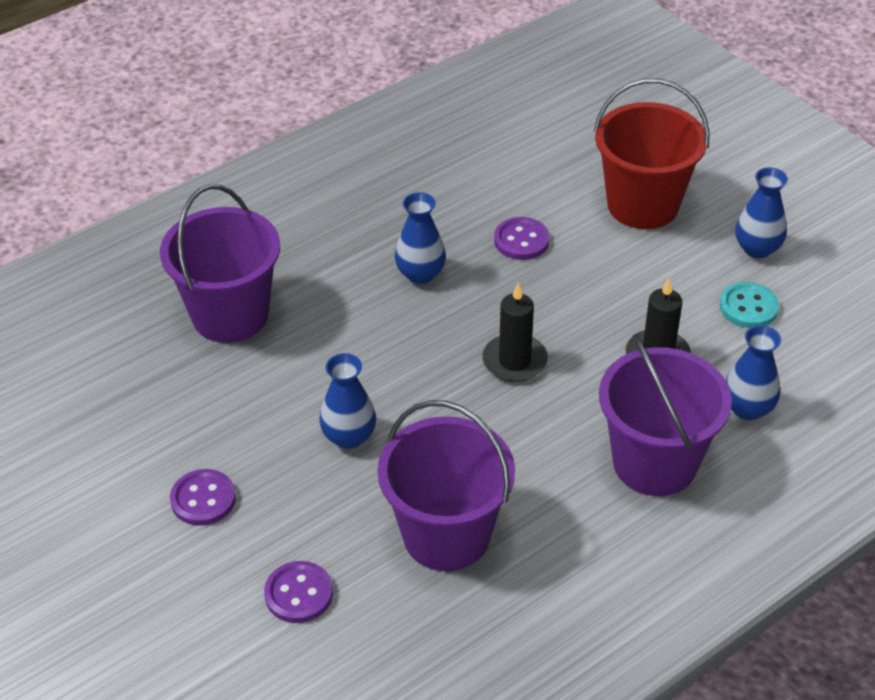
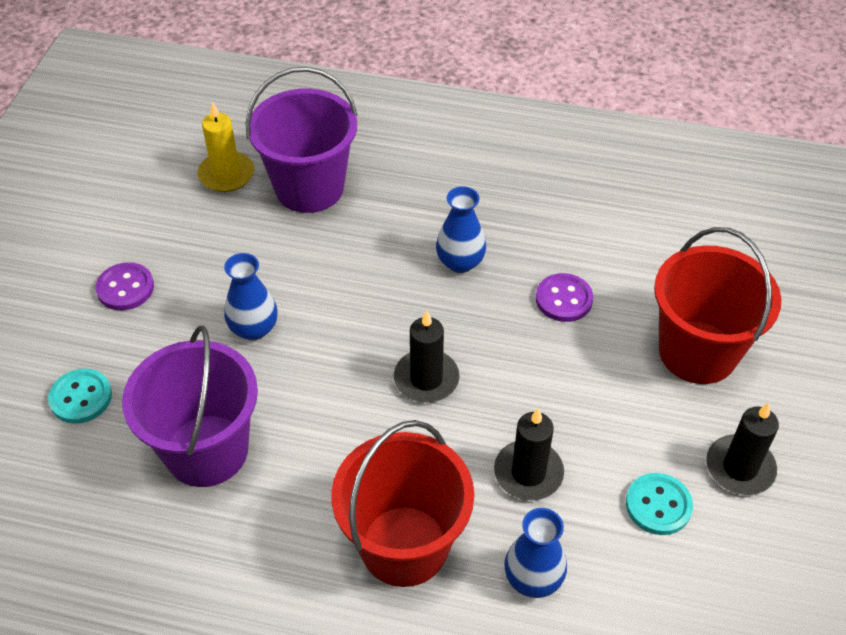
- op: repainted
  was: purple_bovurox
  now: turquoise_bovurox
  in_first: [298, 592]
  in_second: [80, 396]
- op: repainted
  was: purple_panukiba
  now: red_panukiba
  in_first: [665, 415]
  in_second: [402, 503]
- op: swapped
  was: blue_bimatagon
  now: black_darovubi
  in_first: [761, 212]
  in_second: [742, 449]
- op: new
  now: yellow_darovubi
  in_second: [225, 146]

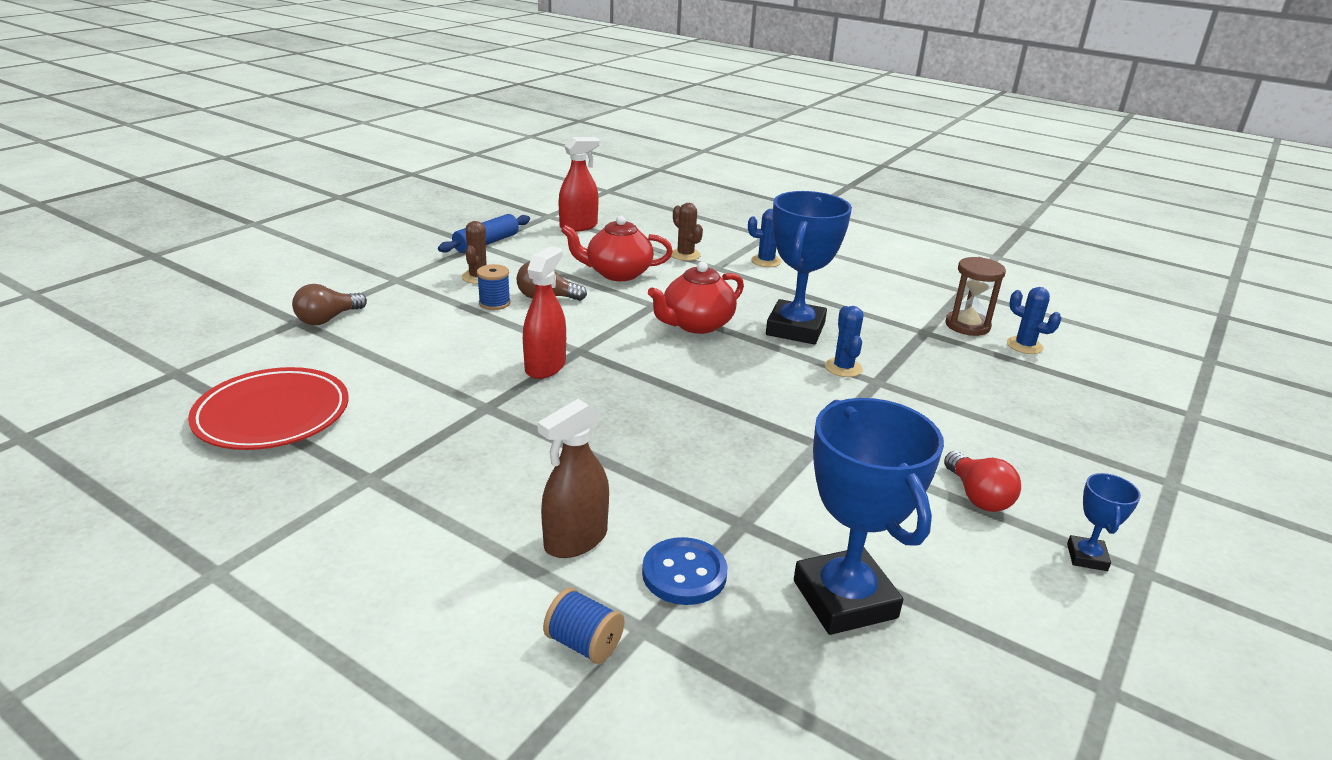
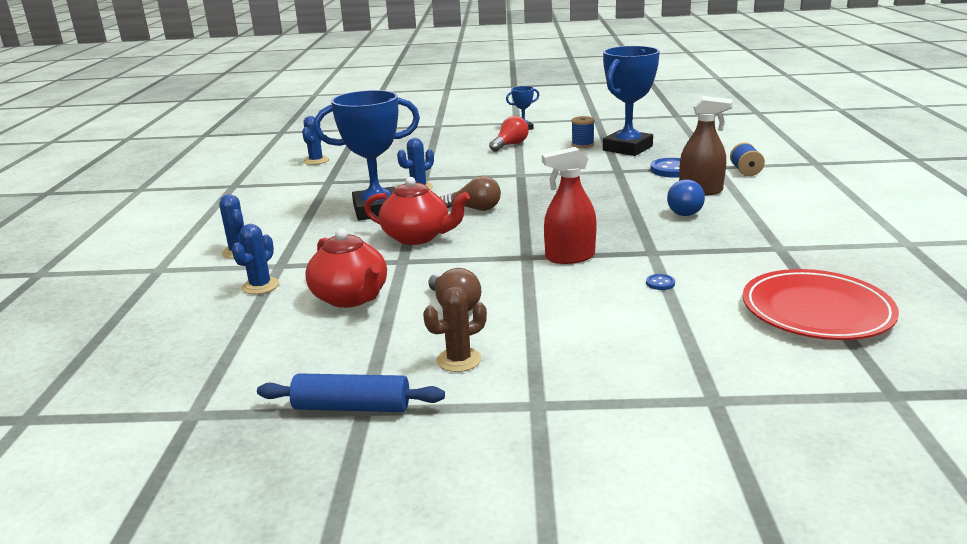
- op: shifted
  was: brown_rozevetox
  in_first: [329, 304]
  in_second: [470, 193]
- op: shifted
  was: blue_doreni
  in_first: [494, 287]
  in_second: [583, 132]
- op: gone
  was: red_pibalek
  in_first: [579, 184]
- op: repainted
  was: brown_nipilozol
  now: blue_nipilozol
  in_first: [687, 232]
  in_second: [255, 259]
- op: gone
  was: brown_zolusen
  in_first: [975, 296]
- op: new
  now: blue_bovurox
  in_second: [660, 282]
- op: new
  now: blue_rozevetox
  in_second: [686, 197]

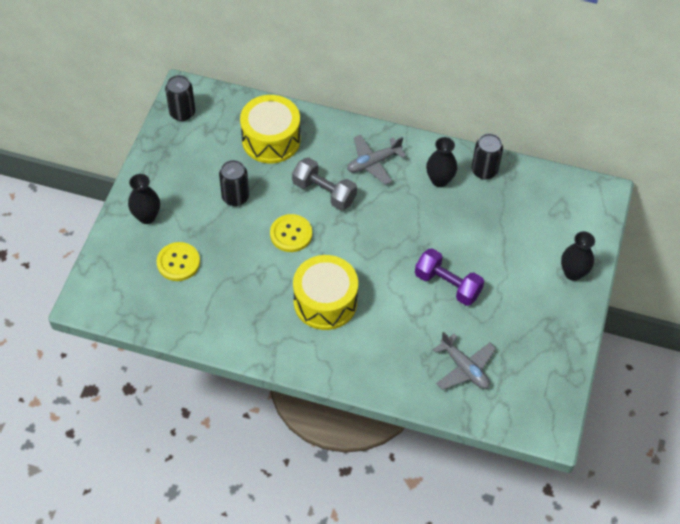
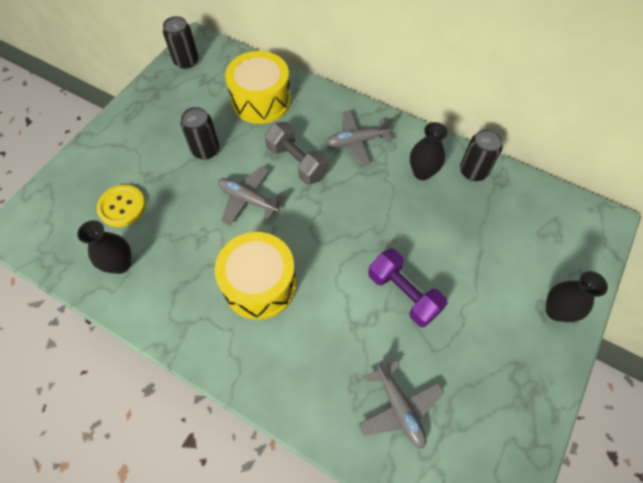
- op: shifted
  was: black_bimatagon
  in_first: [144, 199]
  in_second: [104, 247]
- op: swapped
  was: yellow_bovurox
  now: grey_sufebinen
  in_first: [291, 233]
  in_second: [251, 196]

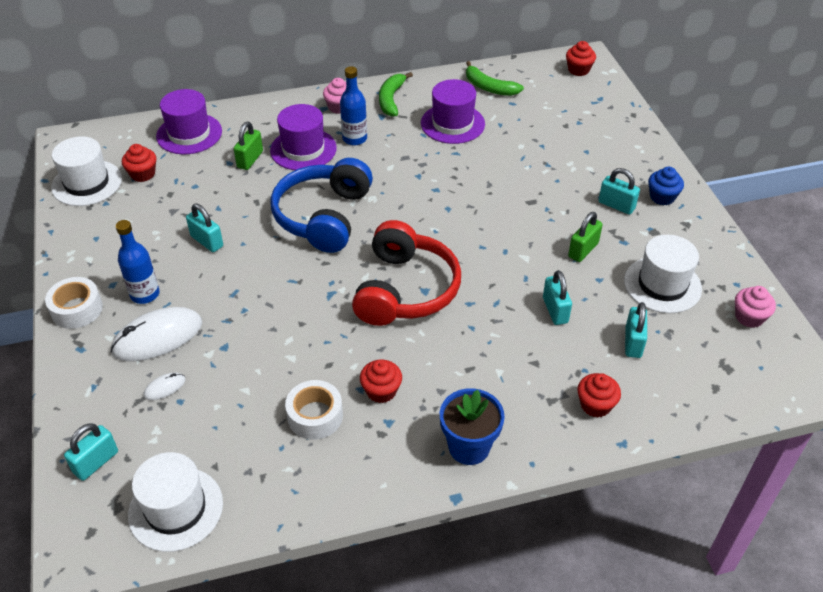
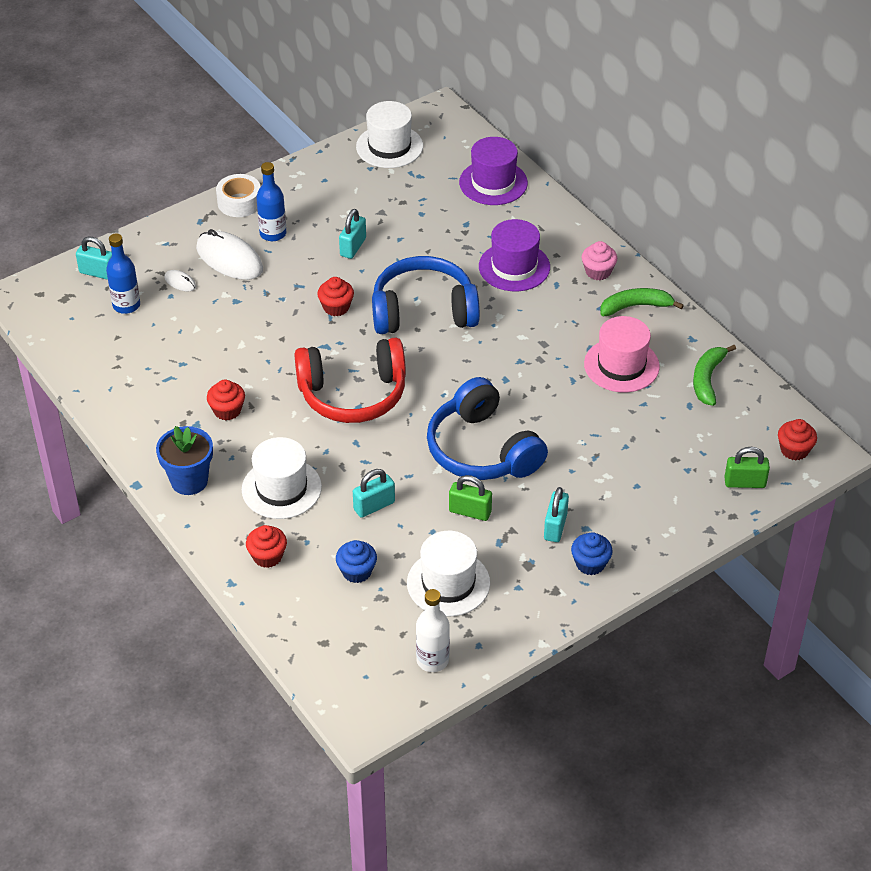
- op: shifted
  was: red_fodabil
  in_first: [139, 163]
  in_second: [335, 296]
- op: shifted
  was: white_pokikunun
  in_first: [175, 502]
  in_second: [282, 478]
- op: shifted
  was: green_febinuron
  in_first: [248, 146]
  in_second: [747, 467]
- op: gone
  was: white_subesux
  in_first: [314, 410]
- op: shifted
  was: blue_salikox
  in_first: [353, 105]
  in_second: [123, 274]
- op: repainted
  was: purple_pokikunun
  now: pink_pokikunun
  in_first: [453, 111]
  in_second: [622, 354]
- op: swapped
  was: turquoise_febinuron
  now: blue_fodabil
  in_first: [636, 330]
  in_second: [356, 561]
- op: swapped
  was: pink_fodabil
  now: white_salikox
  in_first: [755, 307]
  in_second: [433, 630]
- op: new
  now: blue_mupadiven
  in_second: [487, 428]

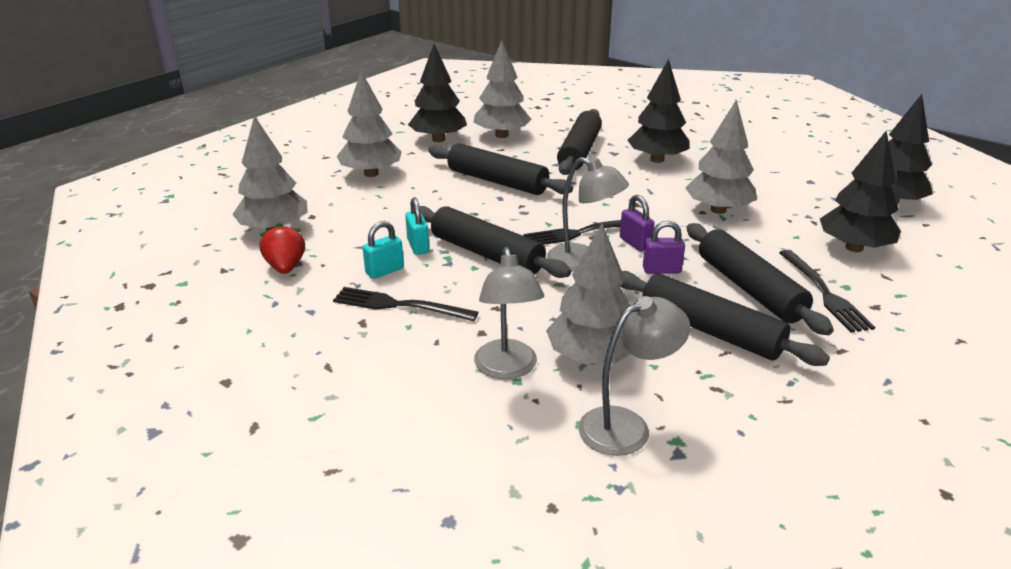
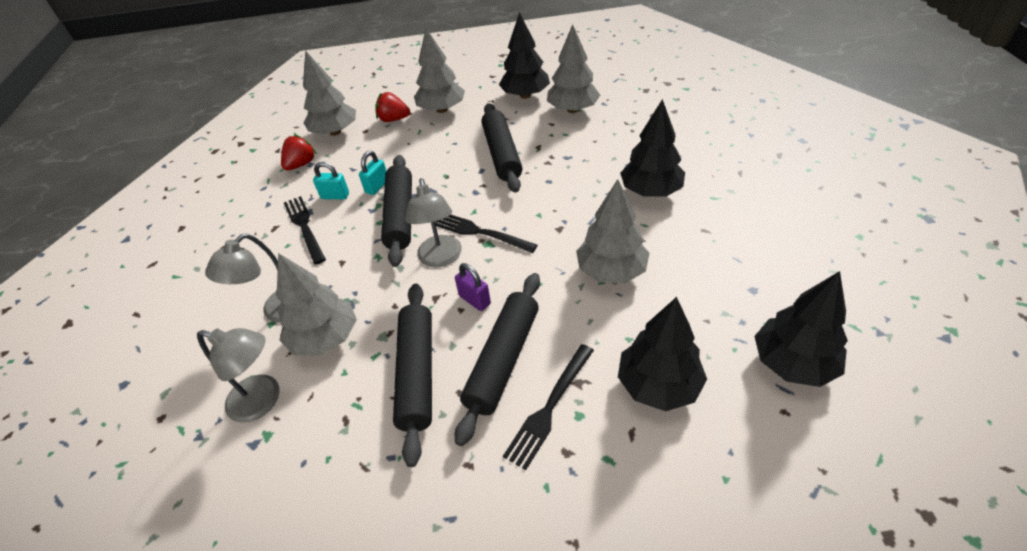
- op: gone
  was: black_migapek
  in_first: [579, 142]
- op: gone
  was: purple_febinuron
  in_first: [637, 223]
- op: new
  now: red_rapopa
  in_second: [393, 107]

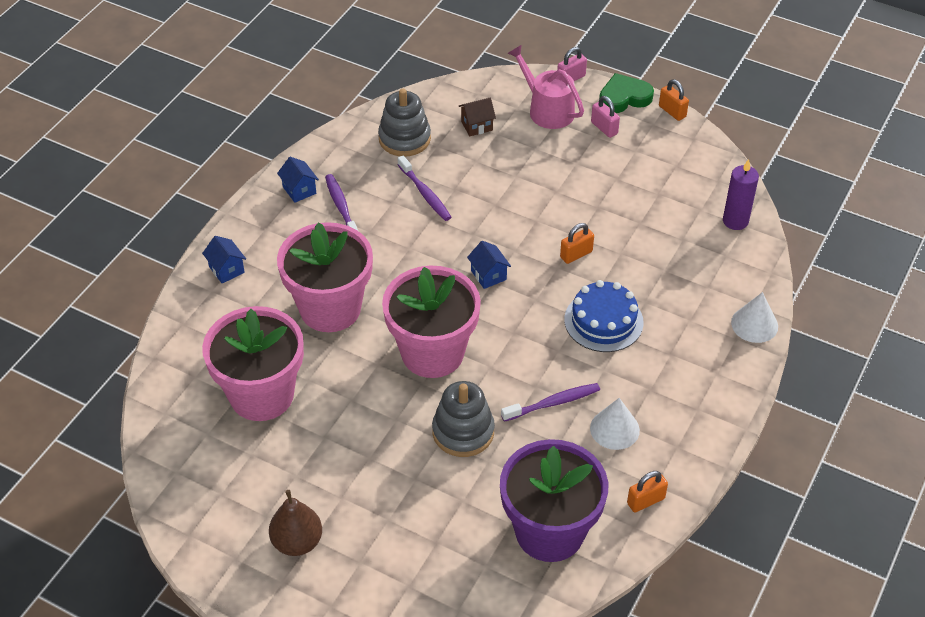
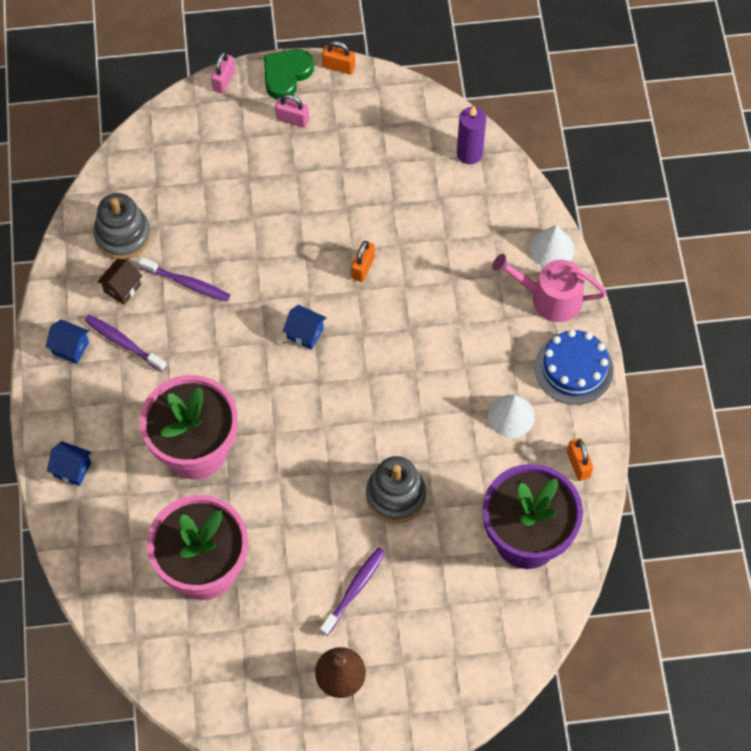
- op: gone
  was: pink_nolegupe
  in_first: [431, 322]
- op: shifted
  was: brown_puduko
  in_first: [477, 117]
  in_second: [120, 282]
- op: shifted
  was: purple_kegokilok
  in_first: [550, 402]
  in_second: [353, 591]
- op: shifted
  was: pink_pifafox
  in_first: [546, 87]
  in_second: [549, 288]
- op: shifted
  was: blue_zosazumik
  in_first: [604, 316]
  in_second: [574, 367]
- op: rotated
  was: orange_febinuron
  in_first: [647, 491]
  in_second: [580, 459]
  clockwise: -45

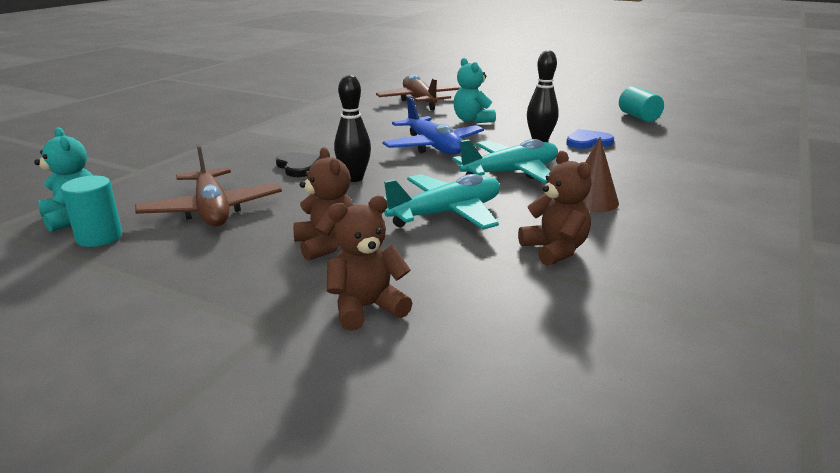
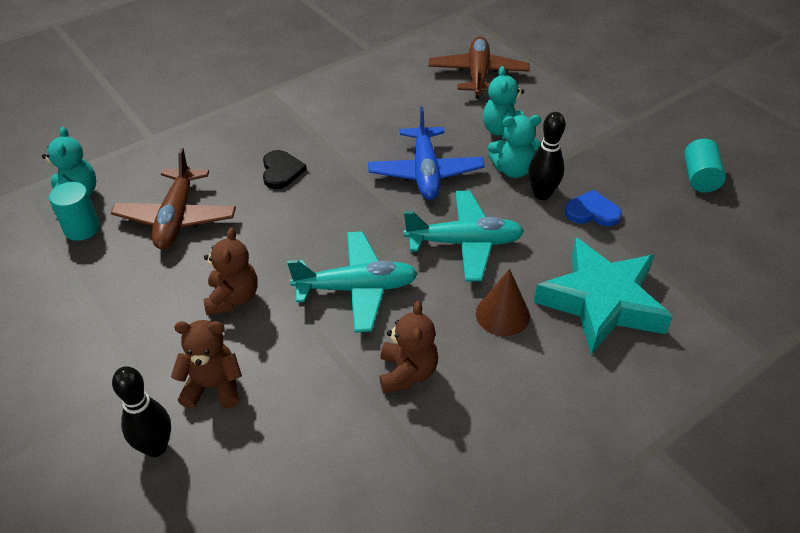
- op: shifted
  was: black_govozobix
  in_first: [352, 128]
  in_second: [141, 411]
- op: new
  now: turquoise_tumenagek
  in_second: [514, 146]
- op: new
  now: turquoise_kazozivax
  in_second: [603, 296]

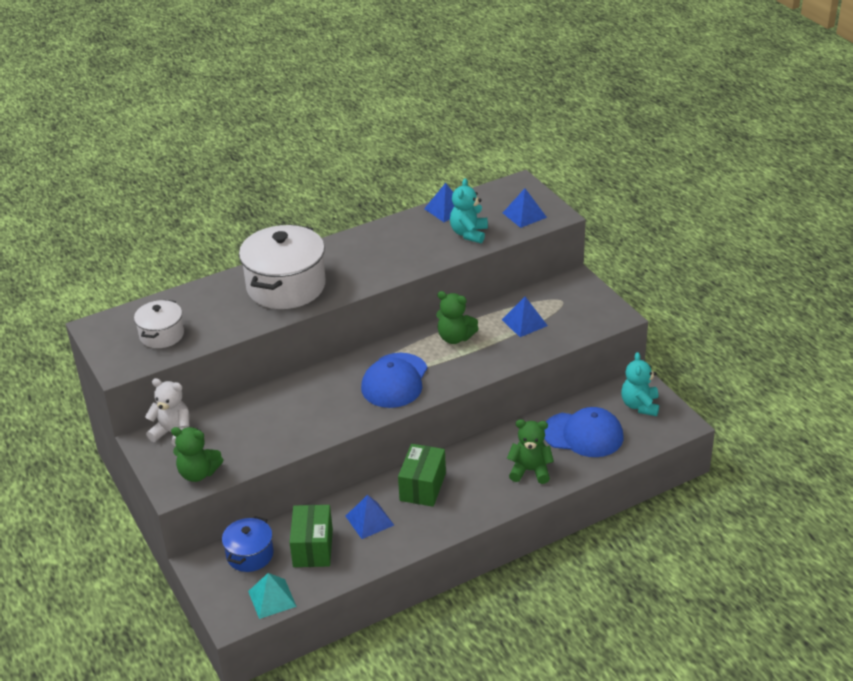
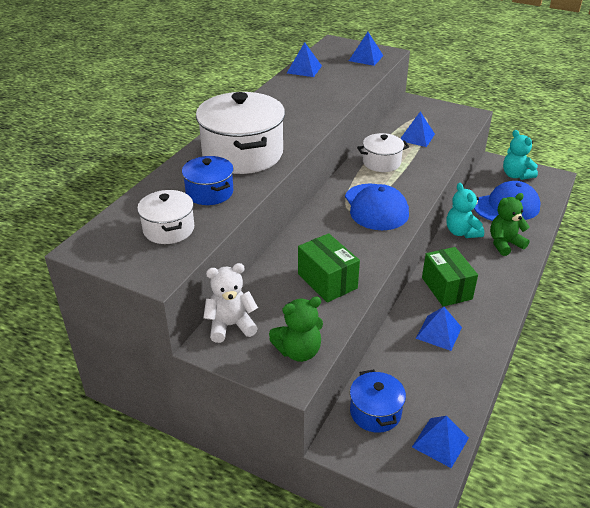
- op: repainted
  was: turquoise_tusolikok
  now: blue_tusolikok
  in_first: [272, 596]
  in_second: [440, 442]
- op: shifted
  was: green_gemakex
  in_first: [311, 536]
  in_second: [329, 267]
- op: swapped
  was: green_tumenagek
  now: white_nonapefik
  in_first: [457, 317]
  in_second: [383, 152]
- op: shifted
  was: turquoise_tumenagek
  in_first: [469, 210]
  in_second: [465, 210]
- op: new
  now: blue_nonapefik
  in_second: [208, 180]

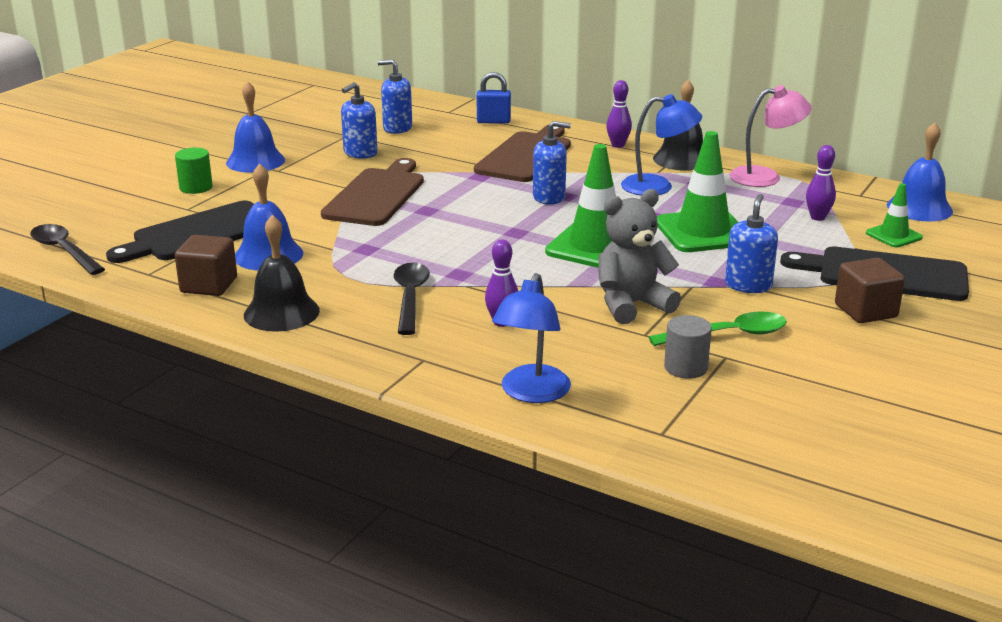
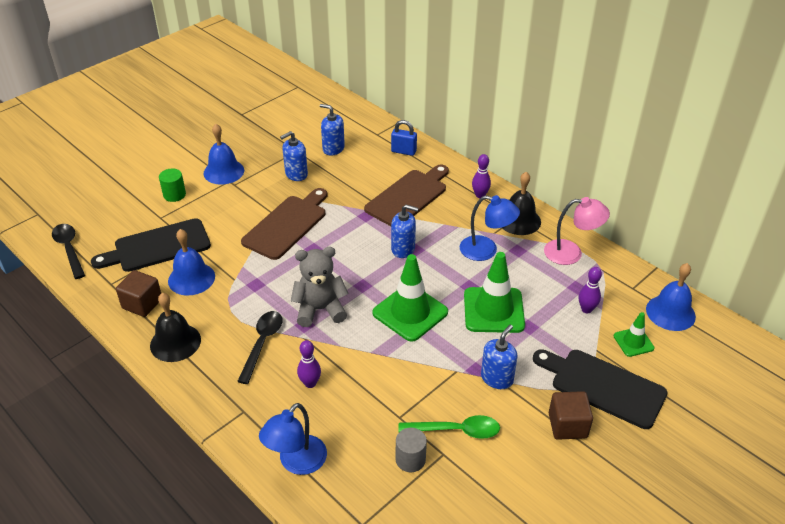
- op: shifted
  was: grey_tumenagek
  in_first: [639, 256]
  in_second: [320, 287]

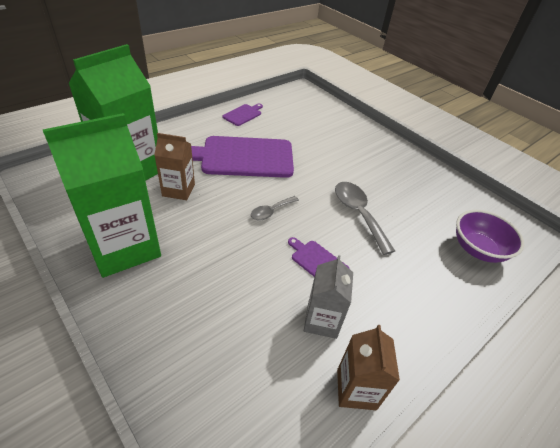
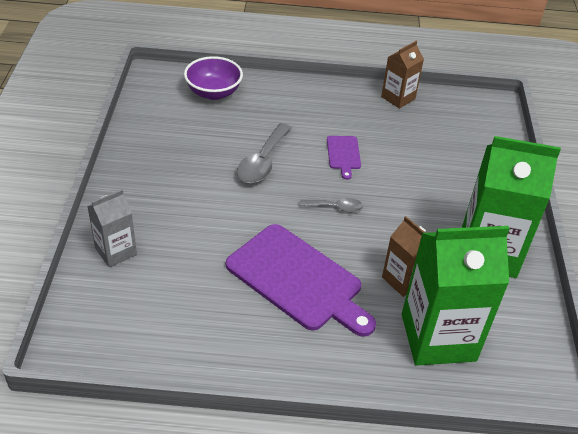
- op: gone
  was: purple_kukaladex
  in_first: [242, 115]
- op: shifted
  was: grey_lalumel
  in_first: [328, 297]
  in_second: [112, 228]

